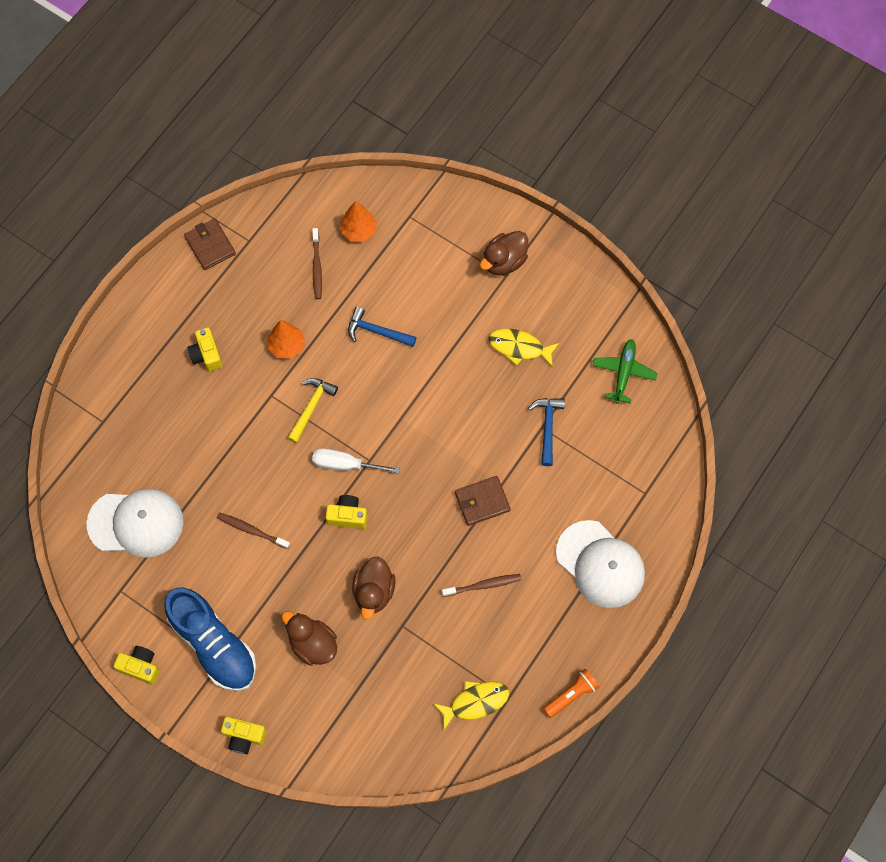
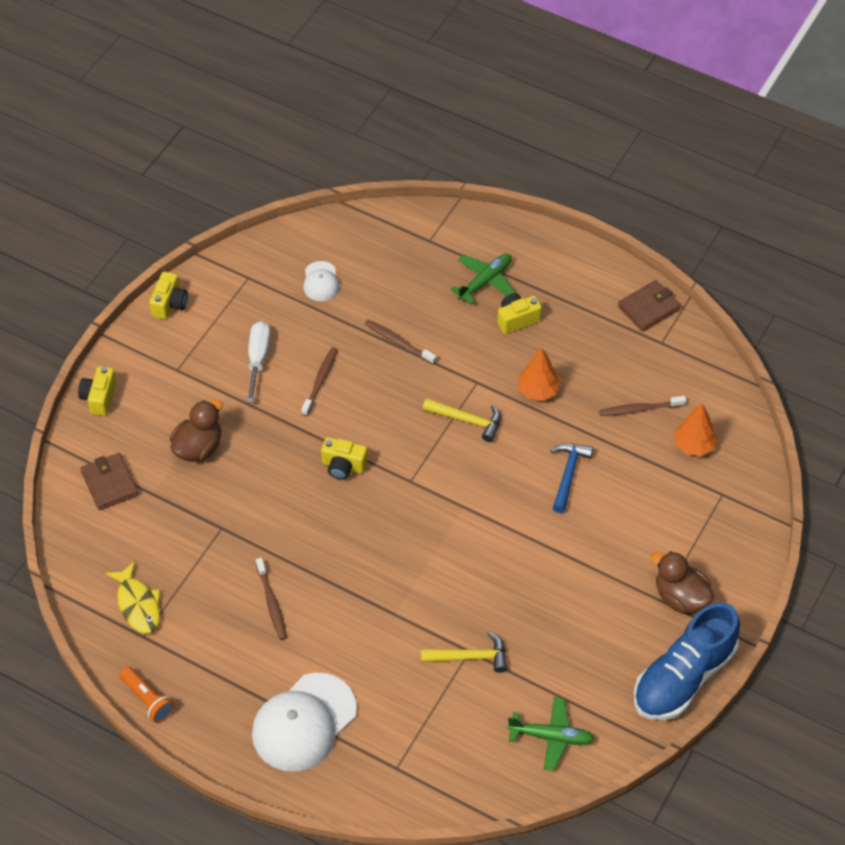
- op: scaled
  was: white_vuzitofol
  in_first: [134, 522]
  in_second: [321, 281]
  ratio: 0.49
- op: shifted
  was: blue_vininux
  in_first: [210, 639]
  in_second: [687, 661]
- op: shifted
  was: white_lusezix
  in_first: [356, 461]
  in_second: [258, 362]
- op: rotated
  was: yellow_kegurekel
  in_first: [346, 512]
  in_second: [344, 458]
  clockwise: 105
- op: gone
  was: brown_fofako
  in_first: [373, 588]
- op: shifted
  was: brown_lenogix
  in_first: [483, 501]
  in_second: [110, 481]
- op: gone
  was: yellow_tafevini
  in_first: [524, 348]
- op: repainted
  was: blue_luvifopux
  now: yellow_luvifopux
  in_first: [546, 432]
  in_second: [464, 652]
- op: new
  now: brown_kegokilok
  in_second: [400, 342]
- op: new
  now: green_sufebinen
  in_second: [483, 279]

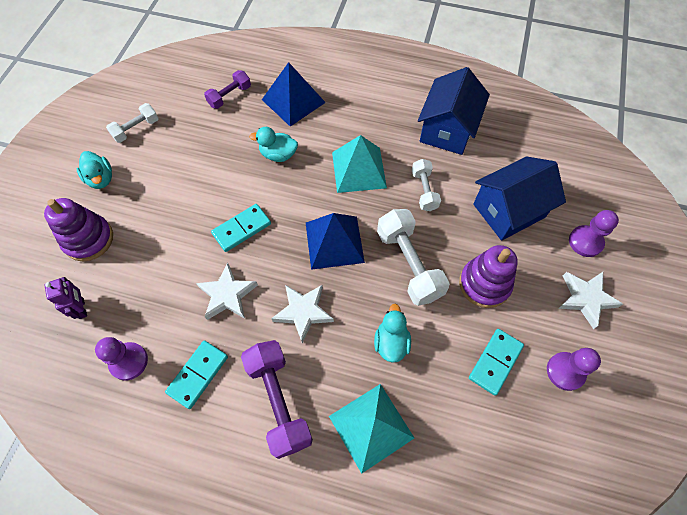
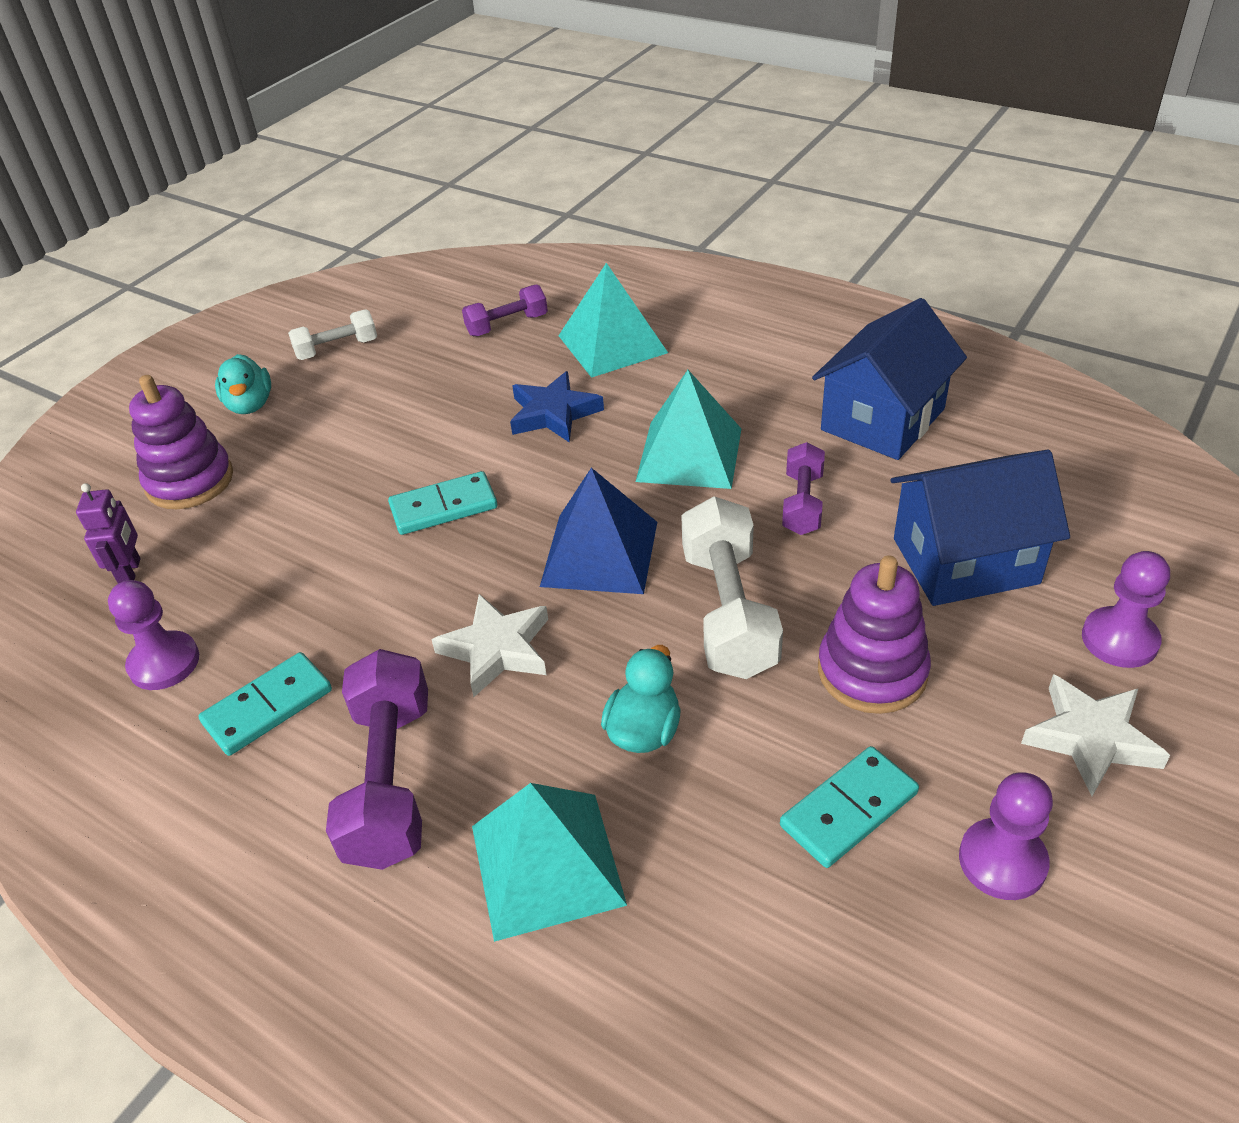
- op: gone
  was: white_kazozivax
  in_first: [227, 291]
- op: swapped
  was: turquoise_fofako
  now: blue_kazozivax
  in_first: [273, 144]
  in_second: [557, 407]
- op: repainted
  was: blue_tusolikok
  now: turquoise_tusolikok
  in_first: [294, 94]
  in_second: [613, 320]
- op: repainted
  was: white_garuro
  now: purple_garuro
  in_first: [426, 185]
  in_second: [803, 488]

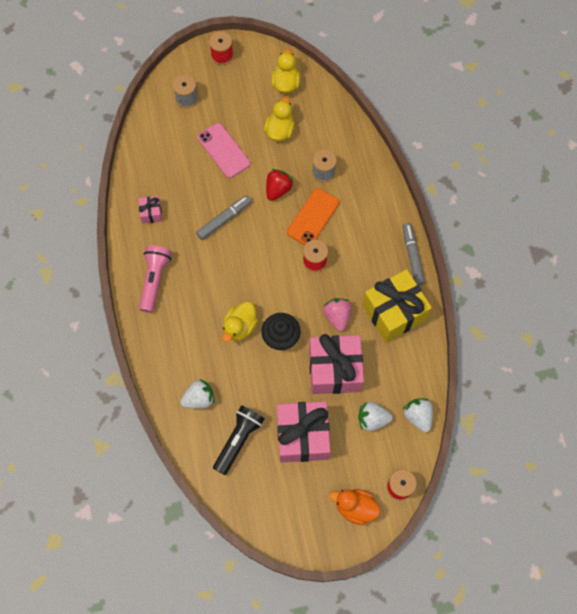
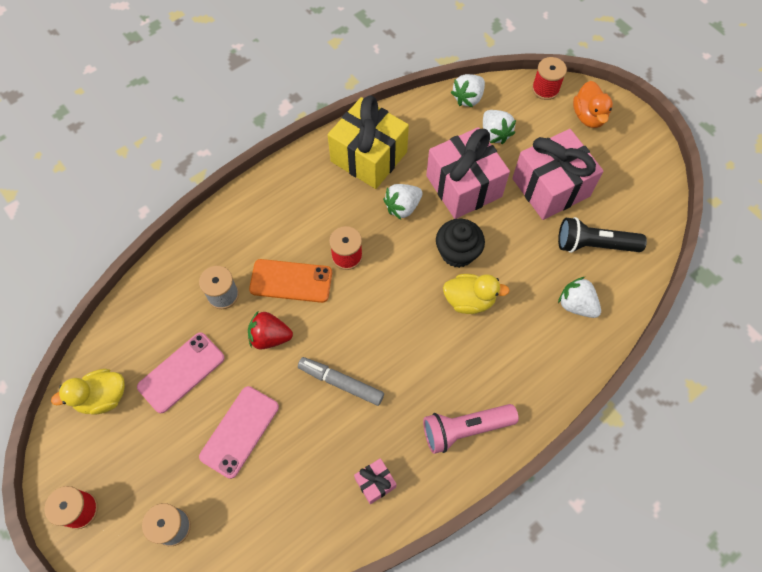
- op: swapped
  was: yellow_fofako
  now: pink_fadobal
  in_first: [279, 119]
  in_second: [180, 372]
- op: repainted
  was: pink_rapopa
  now: white_rapopa
  in_first: [337, 315]
  in_second: [403, 201]
- op: gone
  was: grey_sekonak
  in_first: [413, 254]

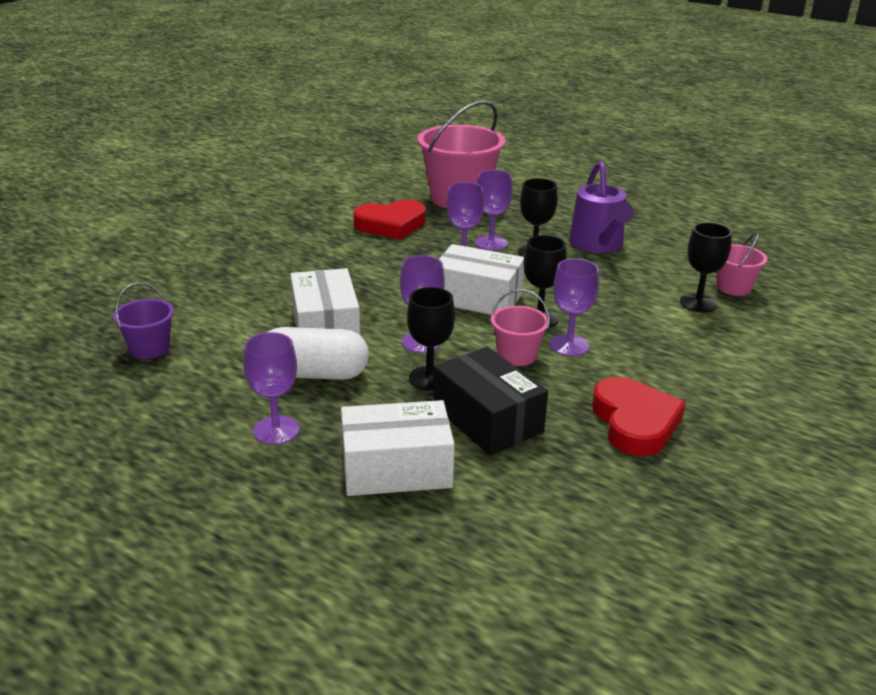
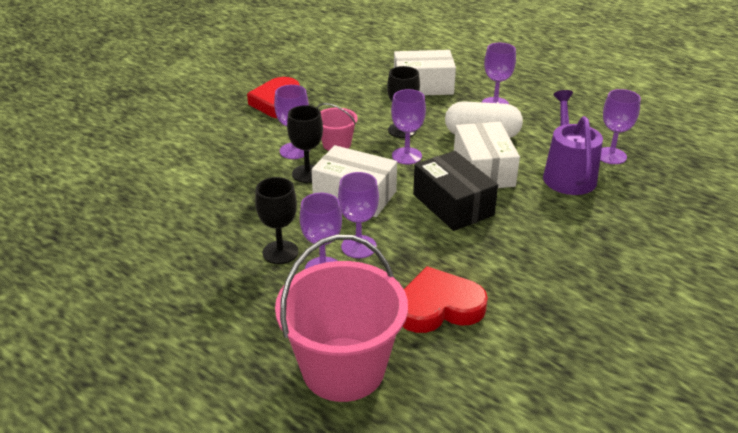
- op: swapped
  was: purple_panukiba
  now: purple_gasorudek
  in_first: [143, 320]
  in_second: [620, 126]
- op: shifted
  was: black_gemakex
  in_first: [490, 401]
  in_second: [455, 191]
- op: shifted
  was: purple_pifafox
  in_first: [601, 207]
  in_second: [573, 142]
- op: gone
  was: black_gasorudek
  in_first: [706, 267]
- op: gone
  was: pink_panukiba
  in_first: [742, 264]

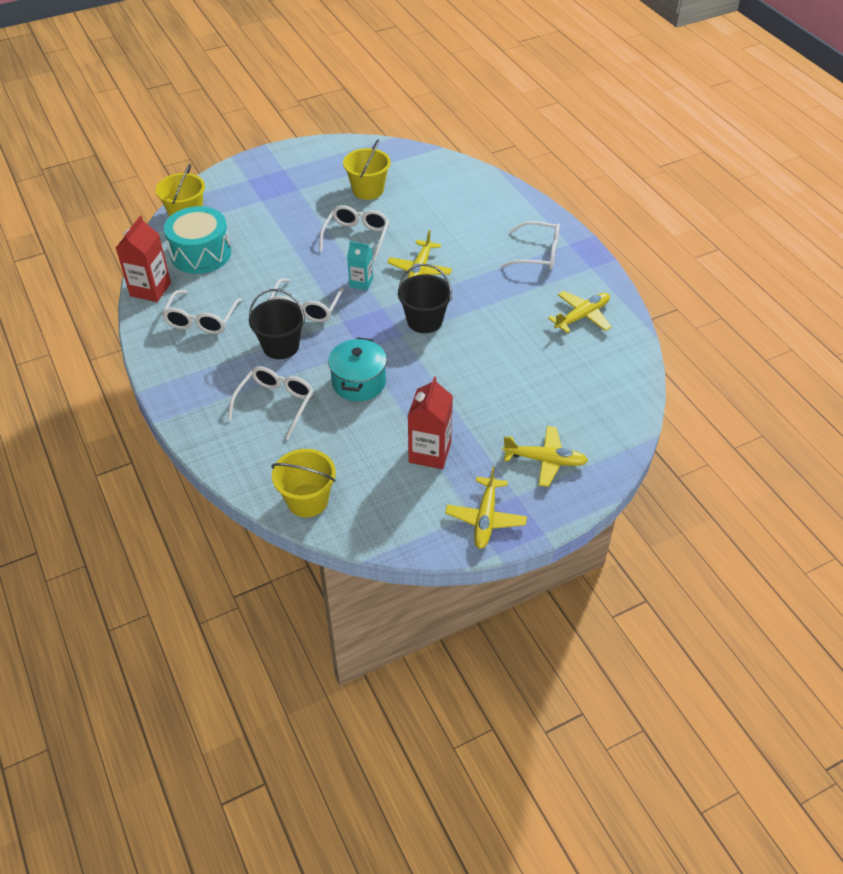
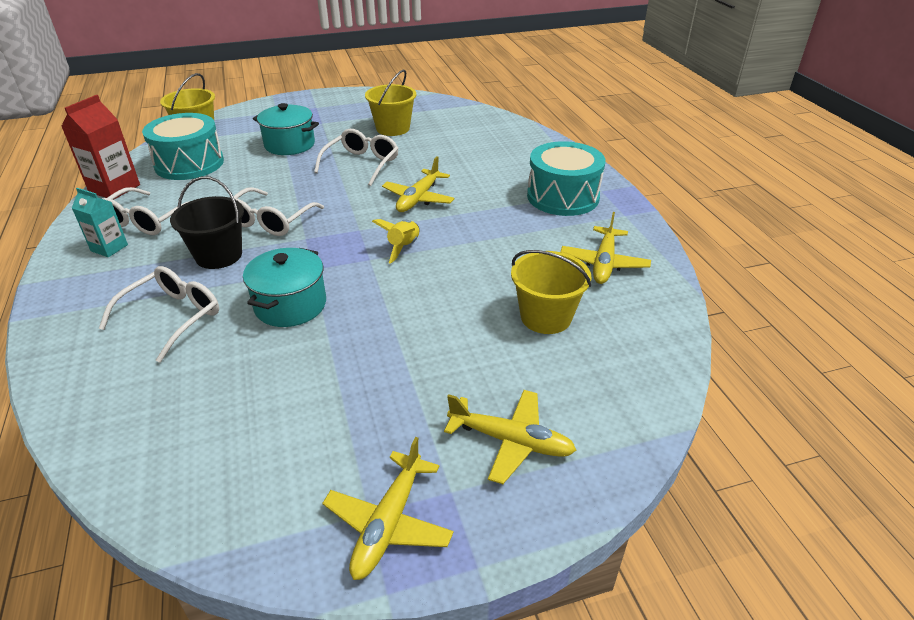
- op: shifted
  was: yellow_panukiba
  in_first: [303, 483]
  in_second: [551, 292]
- op: shifted
  was: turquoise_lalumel
  in_first: [360, 265]
  in_second: [100, 222]
- op: swapped
  was: black_panukiba
  now: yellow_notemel
  in_first: [425, 298]
  in_second: [395, 241]
- op: gone
  was: red_lalumel
  in_first: [430, 423]
- op: swapped
  was: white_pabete
  now: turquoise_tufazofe
  in_first: [530, 245]
  in_second: [566, 178]
- op: rotated
  was: yellow_sufebinen
  in_first: [580, 312]
  in_second: [605, 248]
  clockwise: 135
- op: new
  now: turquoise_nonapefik
  in_second: [286, 129]

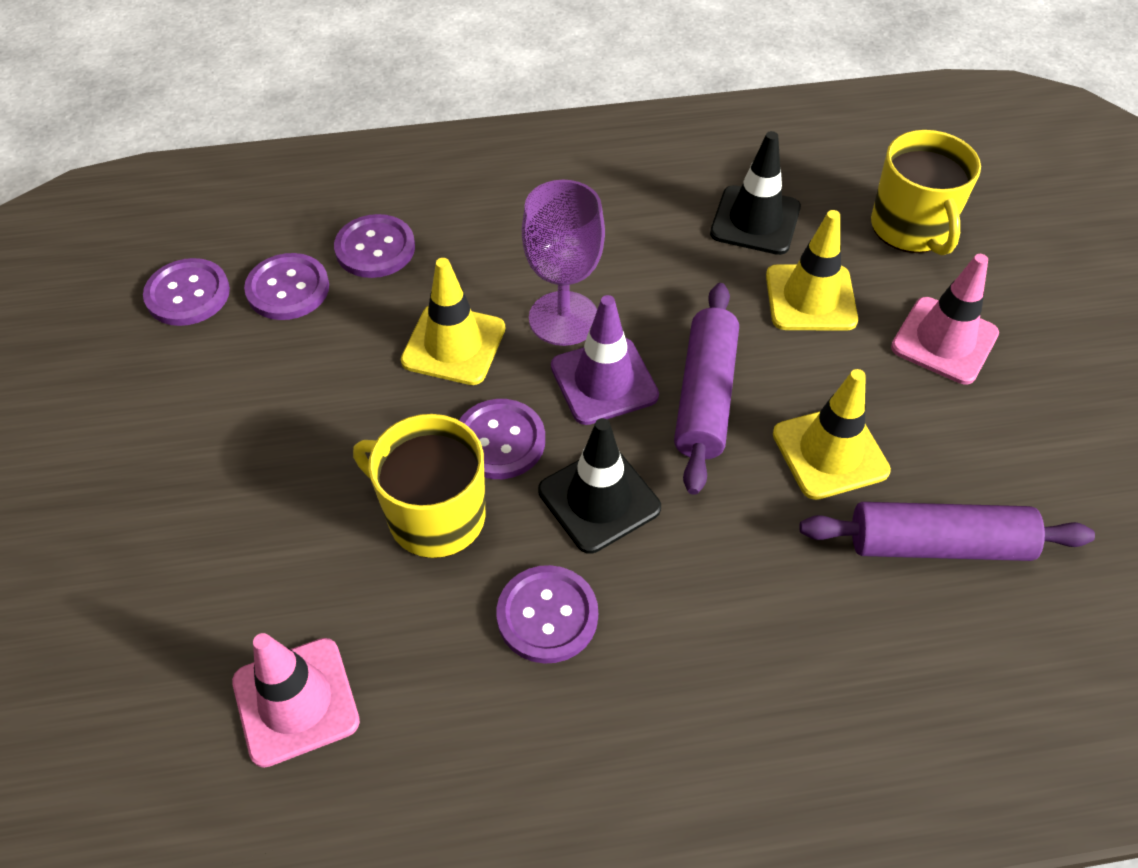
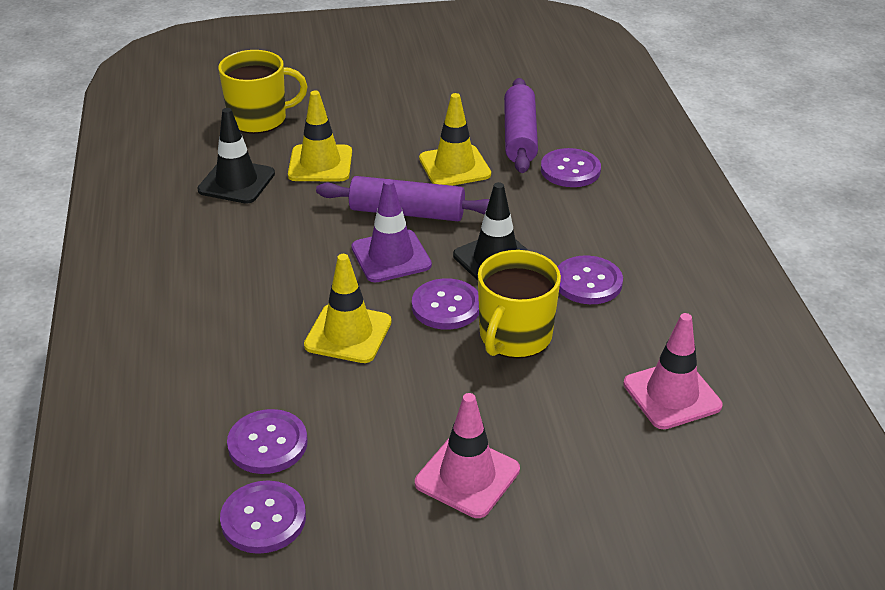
- op: shifted
  was: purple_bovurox
  in_first: [374, 246]
  in_second: [571, 167]
- op: gone
  was: purple_gasorudek
  in_first: [563, 263]
- op: shifted
  was: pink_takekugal
  in_first: [945, 319]
  in_second: [467, 455]

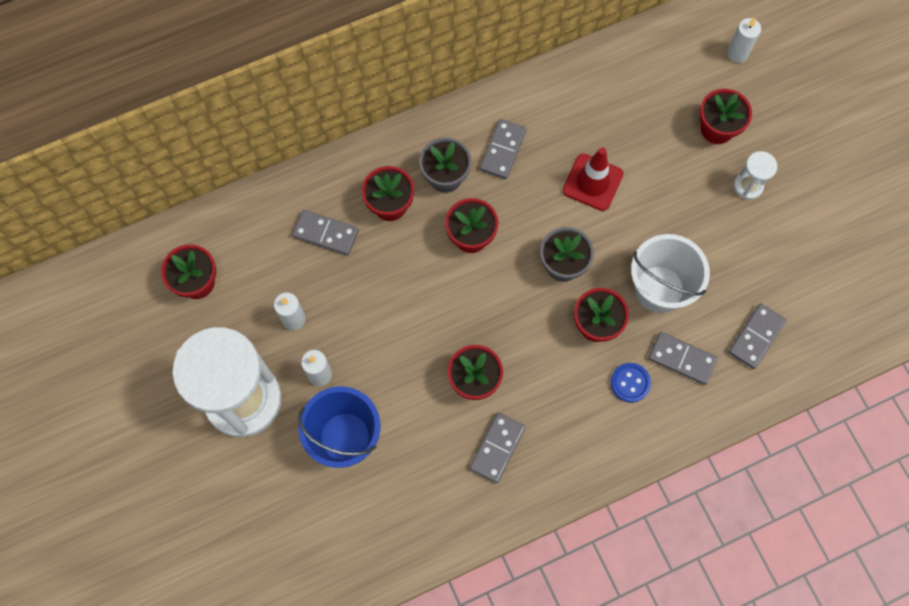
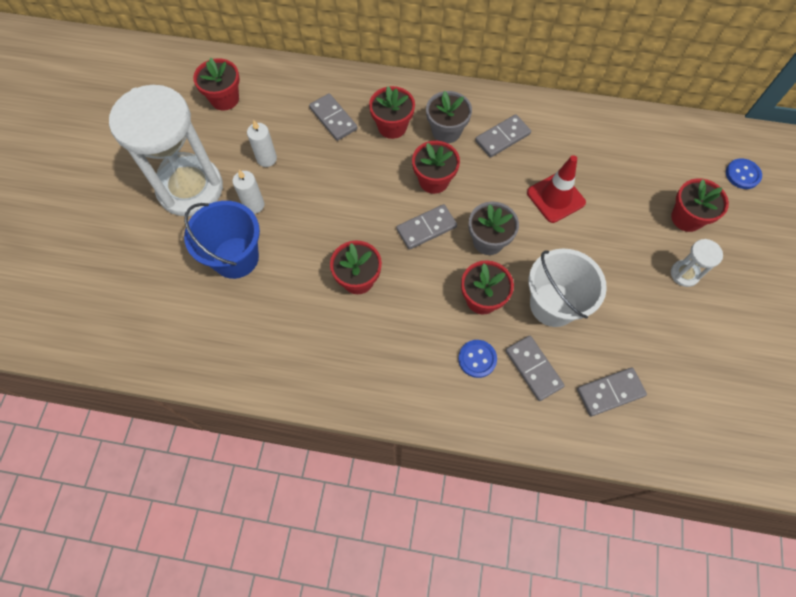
- op: shifted
  was: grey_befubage
  in_first: [497, 448]
  in_second: [426, 227]
- op: swapped
  was: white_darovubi
  now: blue_bovurox
  in_first: [744, 40]
  in_second: [744, 173]

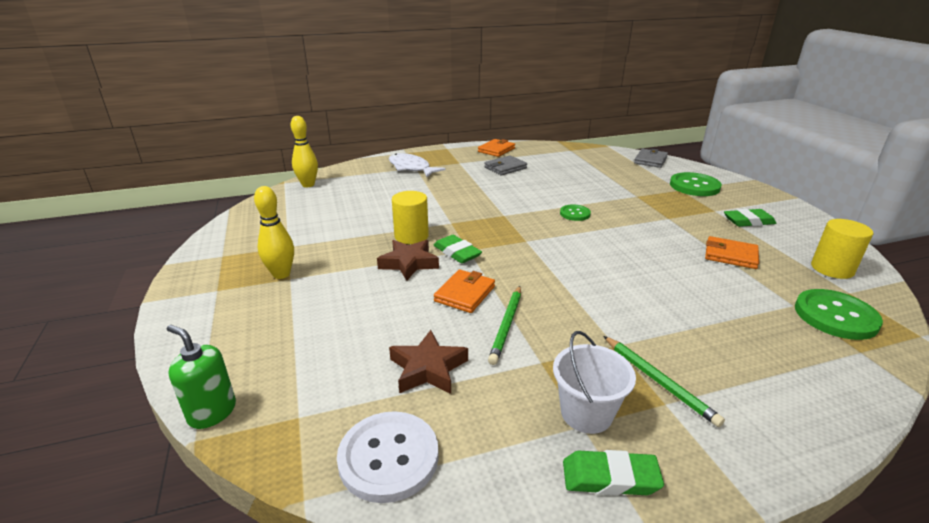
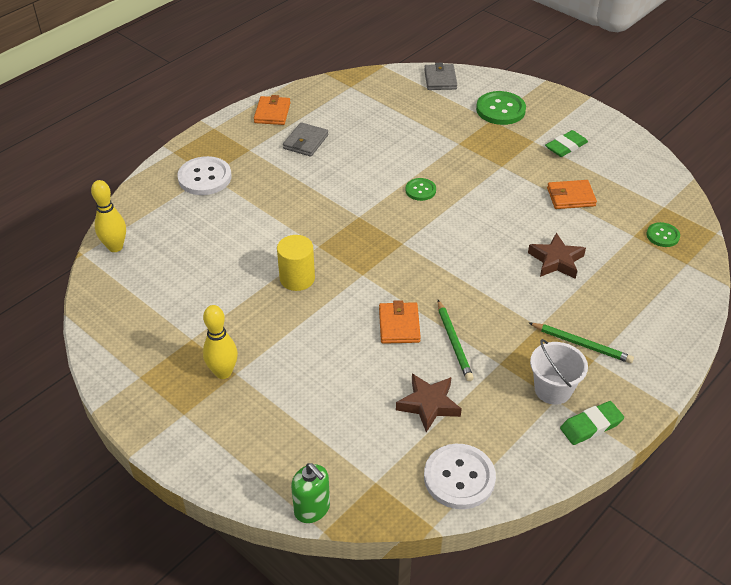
- op: rotated
  was: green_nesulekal
  in_first: [201, 377]
  in_second: [310, 493]
  clockwise: -135
- op: shifted
  was: brown_kazozivax
  in_first: [408, 260]
  in_second: [557, 255]
- op: swapped
  was: white_tafevini
  now: white_bovurox
  in_first: [417, 165]
  in_second: [204, 175]
- op: gone
  was: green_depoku
  in_first: [457, 249]
- op: scaled
  was: green_bovurox
  in_first: [839, 314]
  in_second: [663, 234]
  ratio: 0.57
- op: gone
  was: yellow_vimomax
  in_first: [842, 249]

